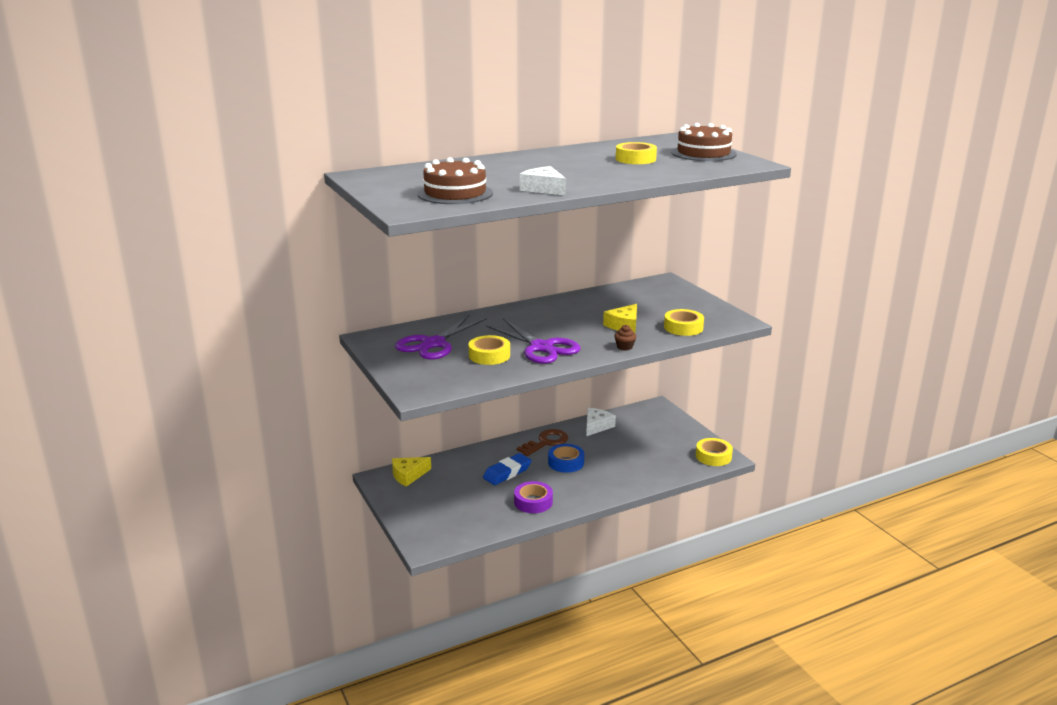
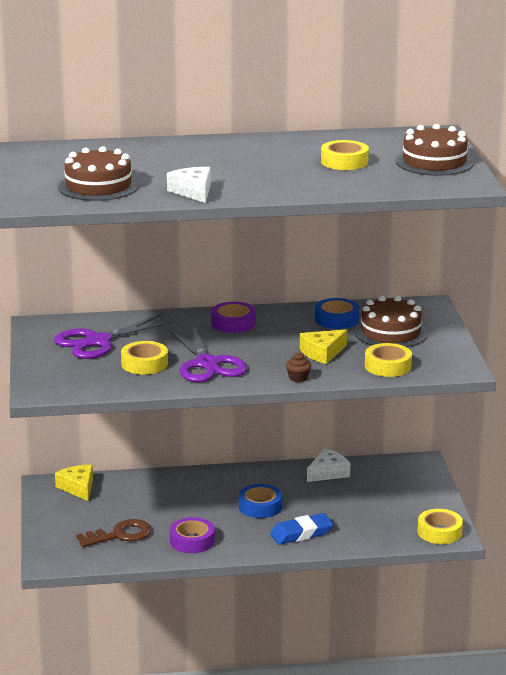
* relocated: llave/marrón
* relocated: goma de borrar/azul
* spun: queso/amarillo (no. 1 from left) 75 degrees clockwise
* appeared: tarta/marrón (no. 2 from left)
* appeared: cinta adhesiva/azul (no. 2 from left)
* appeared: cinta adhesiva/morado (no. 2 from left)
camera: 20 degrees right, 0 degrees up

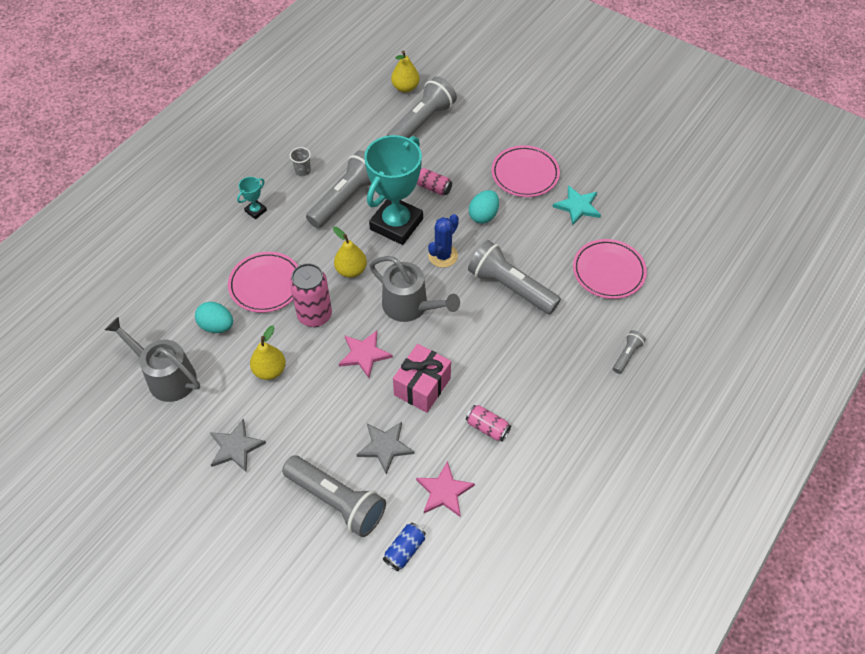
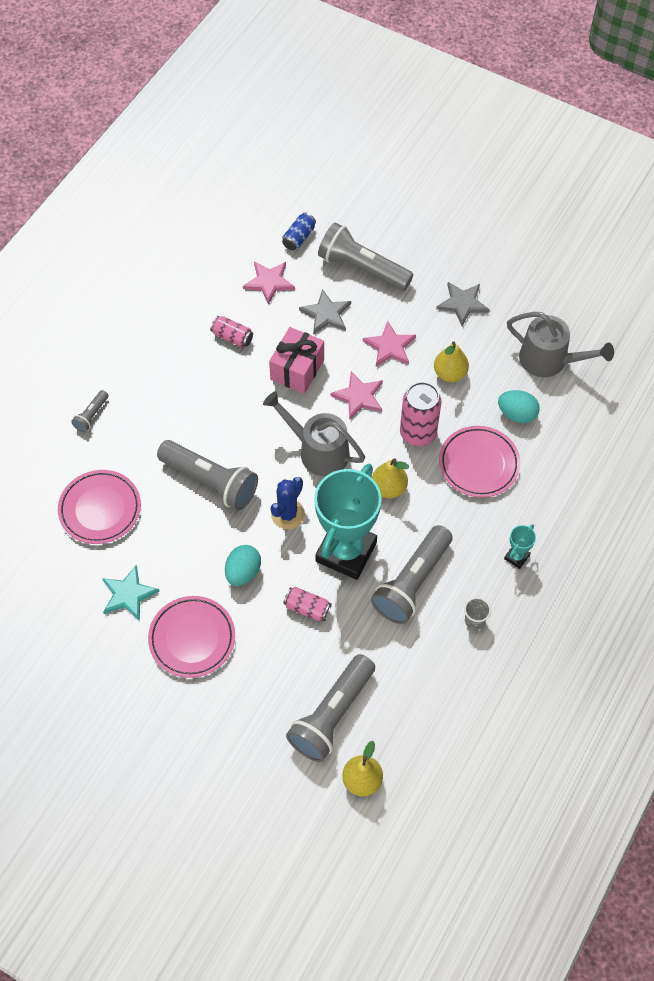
* appeared: estrella/rosa (no. 3 from left)
camera: 175 degrees right, 5 degrees up

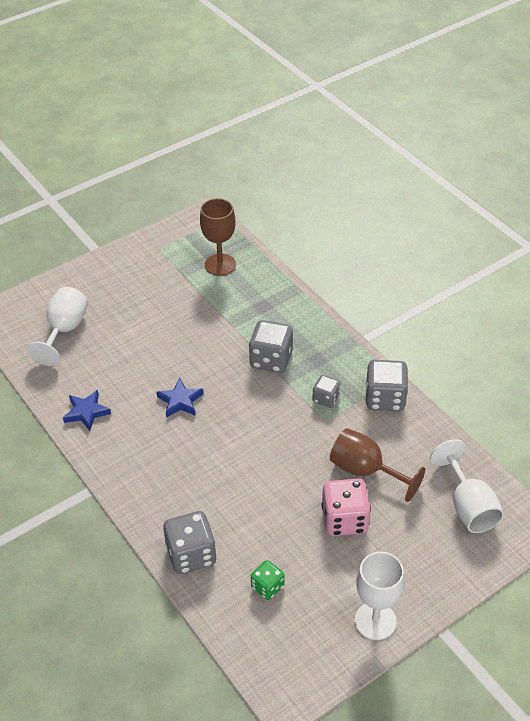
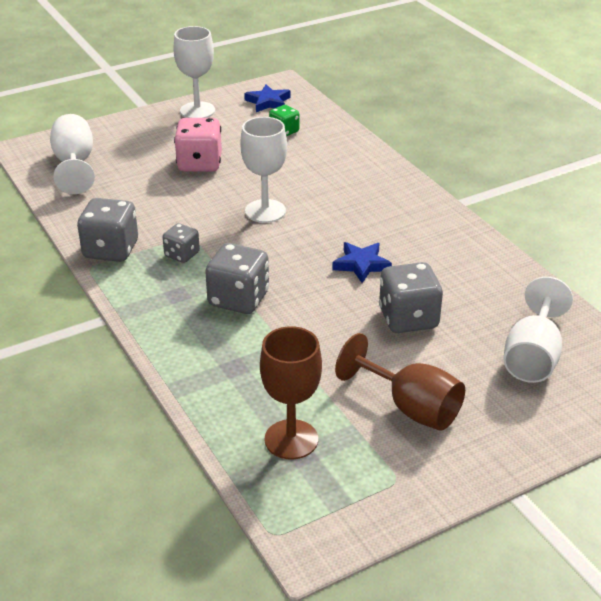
* relocated: estrella/azul (no. 1 from left)
* relocated: copa/marrón (no. 2 from left)
* relocated: dado/gris (no. 1 from left in the first image) to dado/gris (no. 4 from left)
* appeared: copa/blanco (no. 3 from left)
camera: 175 degrees left, 10 degrees down

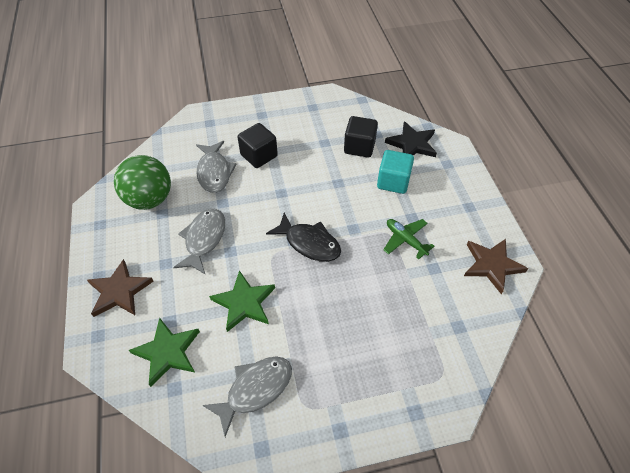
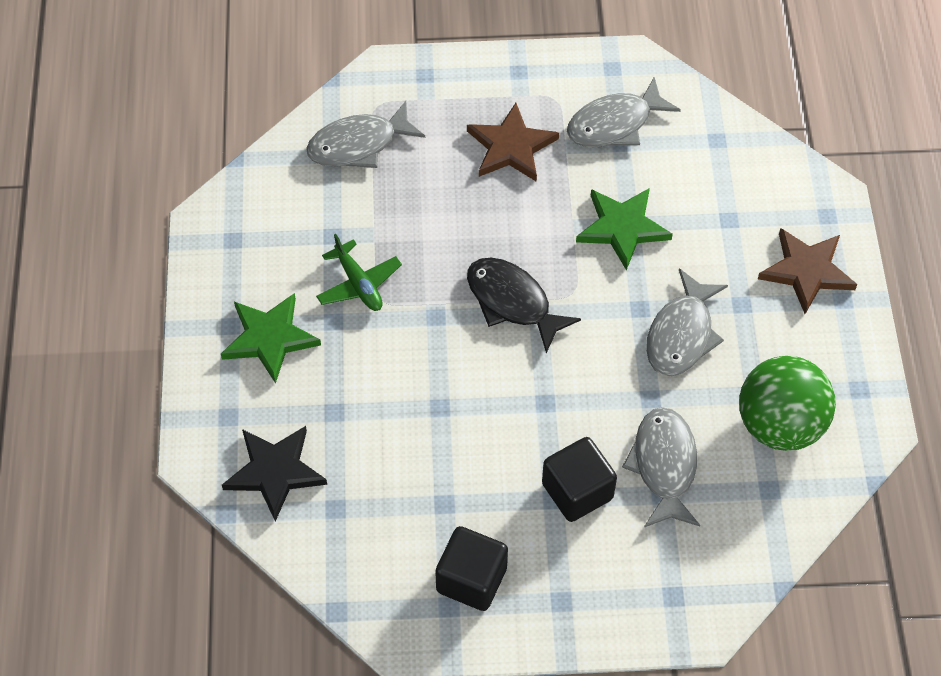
* relocated: cubo/negro (no. 2 from left in the first image) to cubo/negro (no. 1 from left)
* missing: cubo/turquesa
* relocated: estrella/marrón (no. 2 from left in the first image) to estrella/marrón (no. 1 from left)
* relocated: estrella/verde (no. 1 from left)
* appeared: pez/gris (no. 1 from left)
camera: 170 degrees left, 5 degrees up

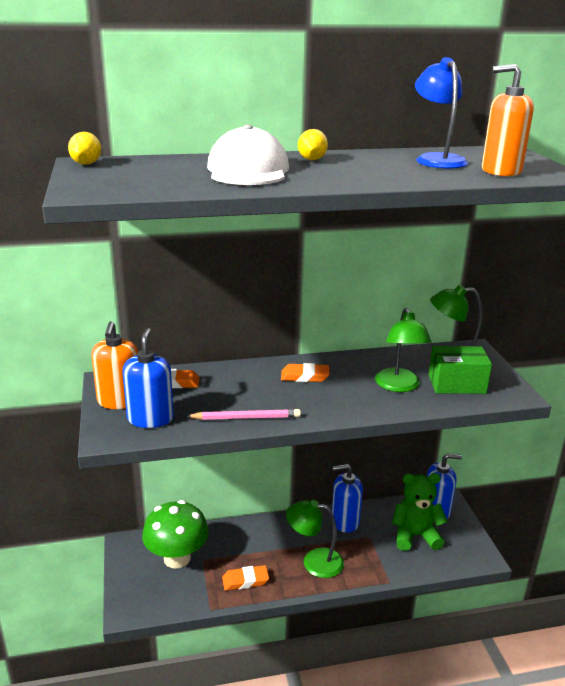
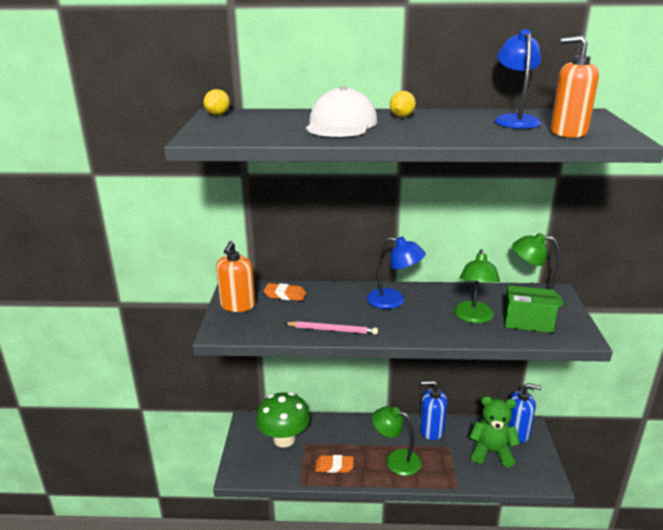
* missing: dispensador de jabón/azul (no. 1 from left)
* exchanged: goma de borrar/naranja (no. 3 from left) to lámpara/azul (no. 1 from left)
camera: 15 degrees right, 0 degrees up

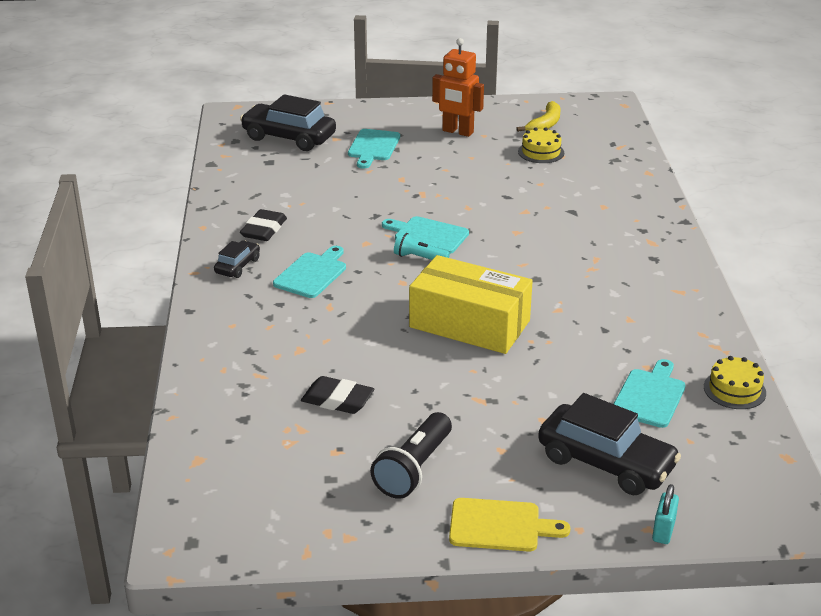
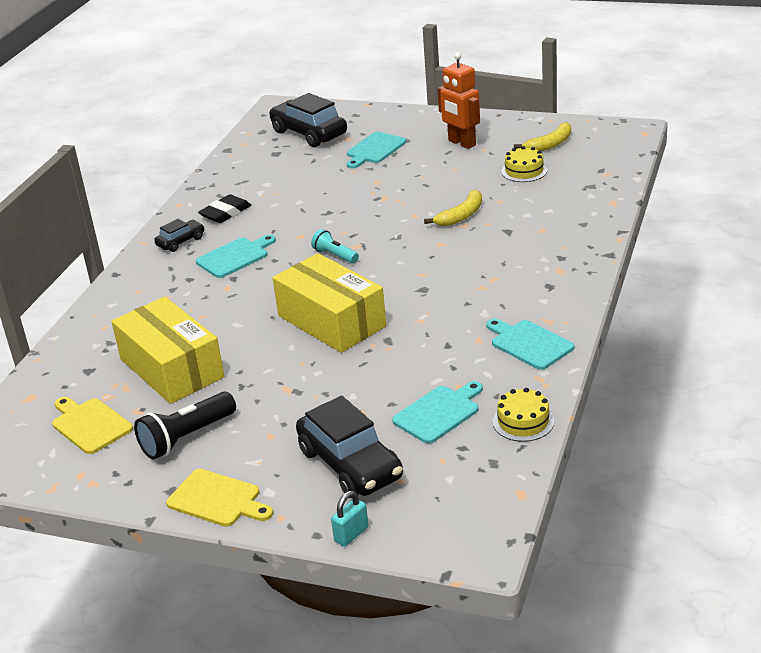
* relocated: tabla de cortar/turquesa (no. 3 from left in the first image) to tabla de cortar/turquesa (no. 4 from left)
* exchanged: goma de borrar/negro (no. 2 from left) to caja/amarillo (no. 1 from left)
* appeared: plátano/amarillo (no. 1 from left)
* appeared: tabla de cortar/amarillo (no. 1 from left)
camera: 25 degrees right, 0 degrees up

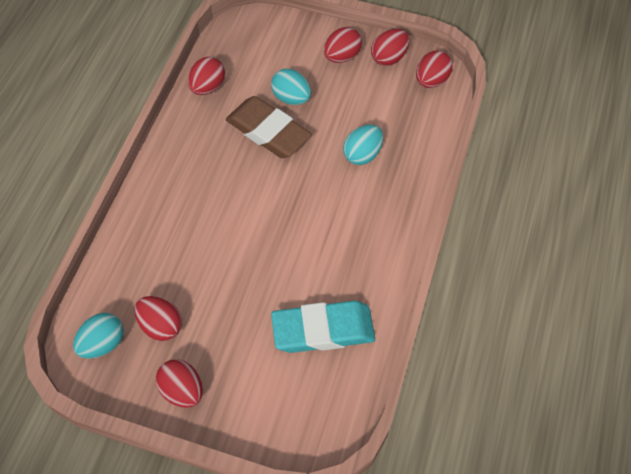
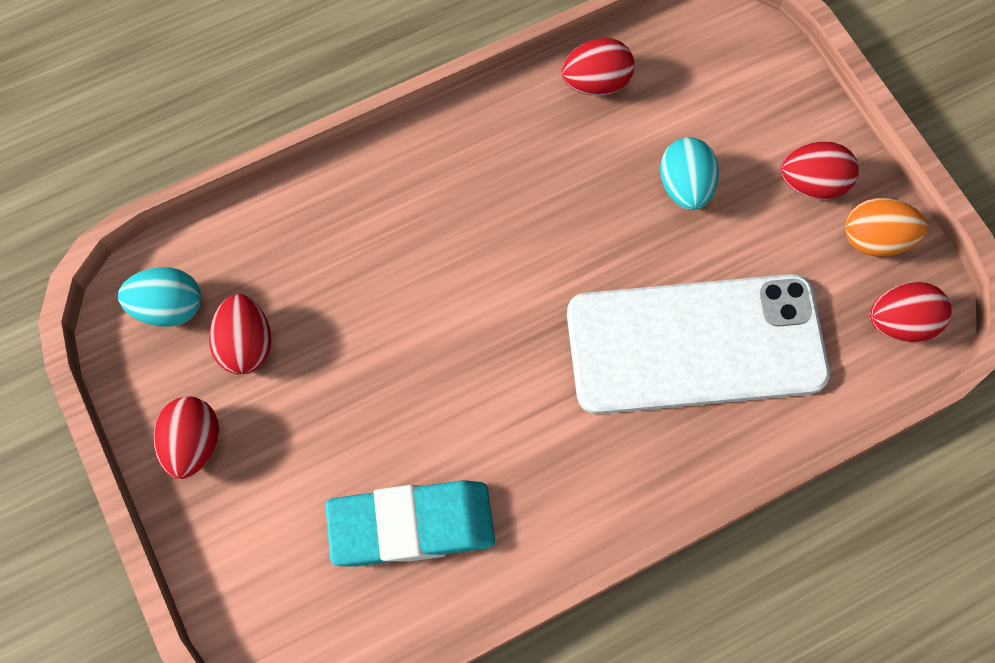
* colour: huevo/rojo (no. 5 from left) to huevo/naranja
* missing: goma de borrar/marrón
* exchanged: huevo/turquesa (no. 3 from left) to móvil/blanco
* spun: goma de borrar/turquesa 45 degrees counterclockwise
camera: 45 degrees right, 10 degrees up

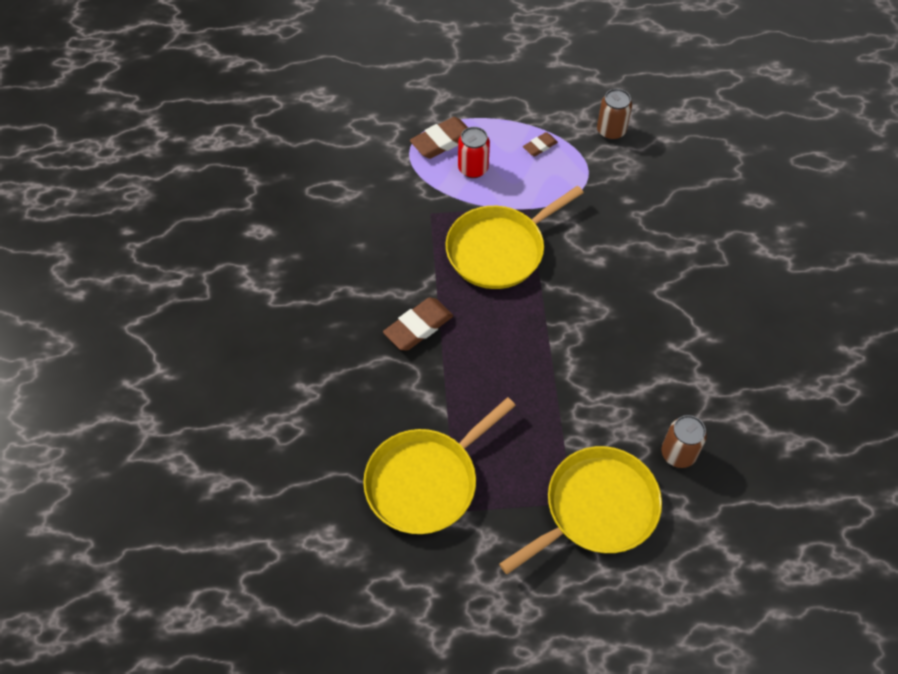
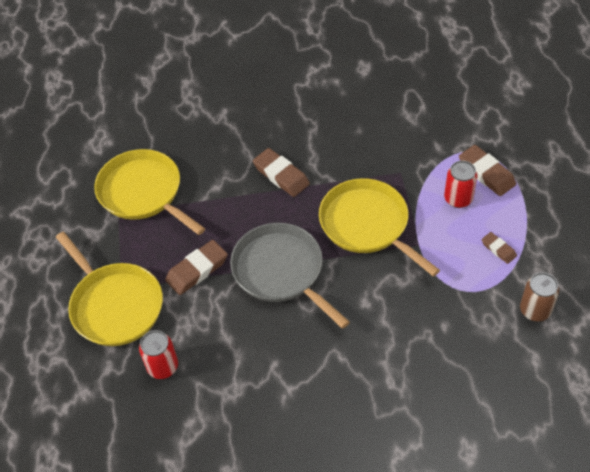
* colour: lata/marrón (no. 2 from left) to lata/rojo (no. 1 from left)
* appeared: sartén/gris
* appeared: goma de borrar/marrón (no. 1 from left)
camera: 90 degrees right, 5 degrees down

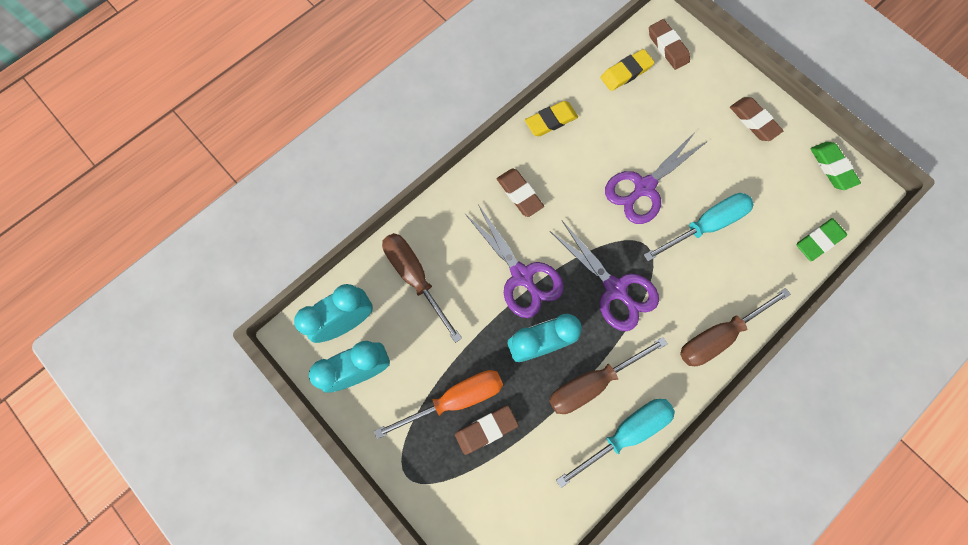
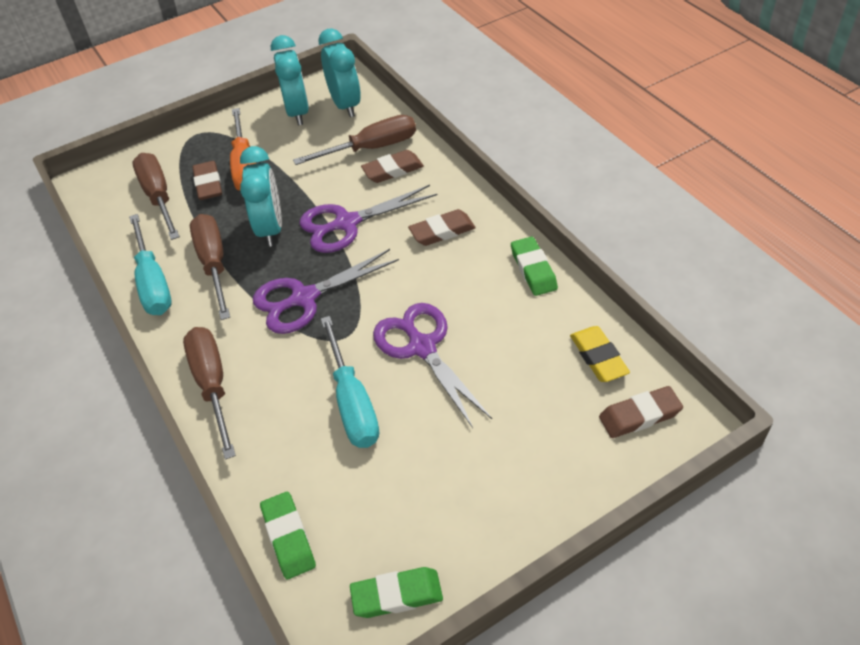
* relocated: goma de borrar/marrón (no. 4 from left in the first image) to goma de borrar/marrón (no. 2 from left)
* colour: goma de borrar/amarillo (no. 1 from left) to goma de borrar/verde (no. 3 from left)
* appeared: destornillador/marrón (no. 1 from left)
camera: 105 degrees right, 25 degrees down

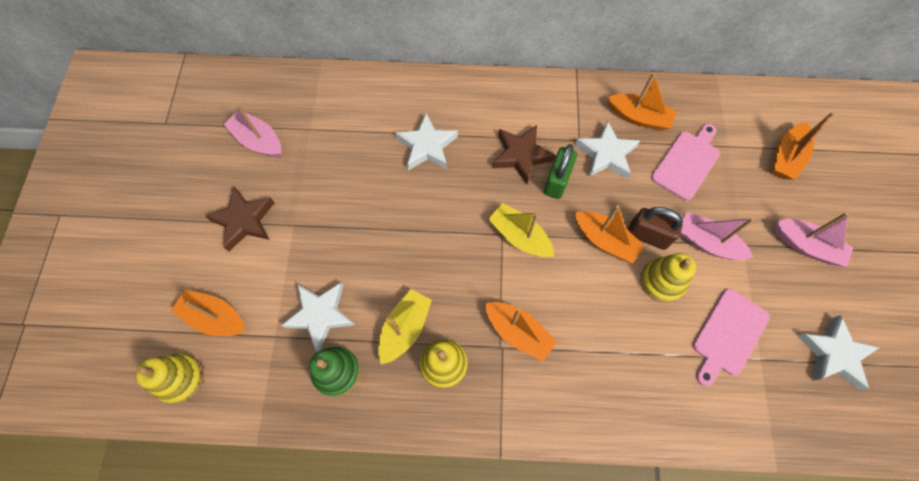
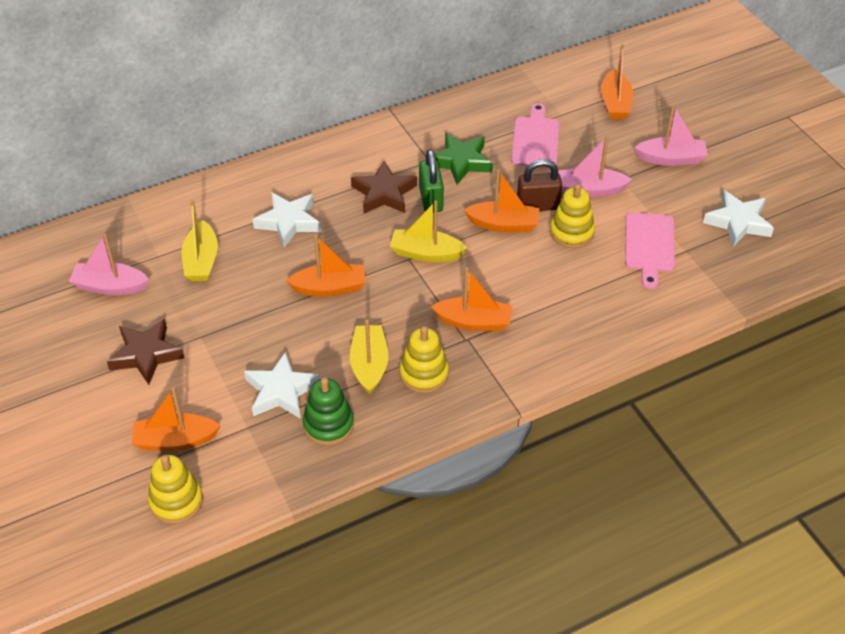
* relocated: barco/naranja (no. 4 from left in the first image) to barco/naranja (no. 2 from left)
* colour: estrella/blanco (no. 3 from left) to estrella/verde
* appeared: barco/amarillo (no. 1 from left)
camera: 30 degrees left, 20 degrees down

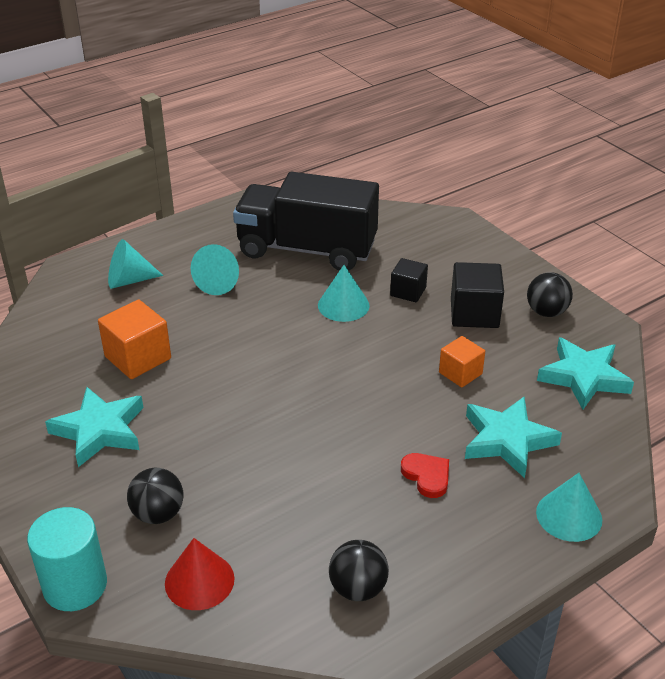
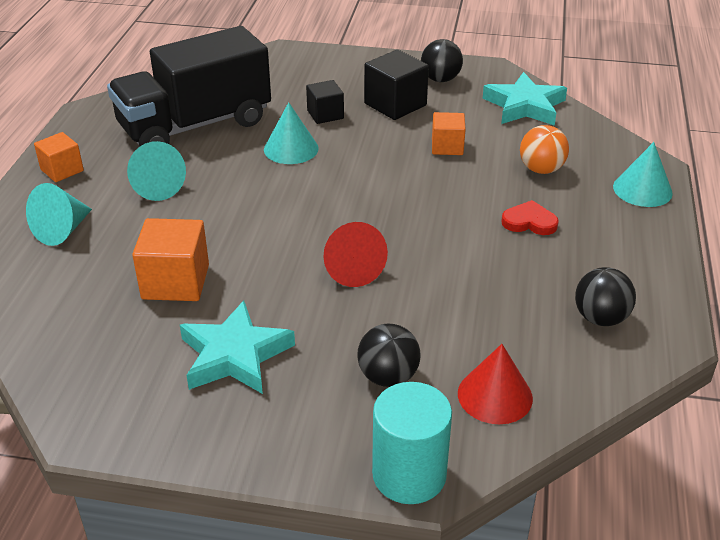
* exchanged: estrella/turquesa (no. 2 from left) to pelota/naranja
* appeared: cubo/naranja (no. 1 from left)
* appeared: cono/rojo (no. 1 from left)
camera: 45 degrees left, 0 degrees up

